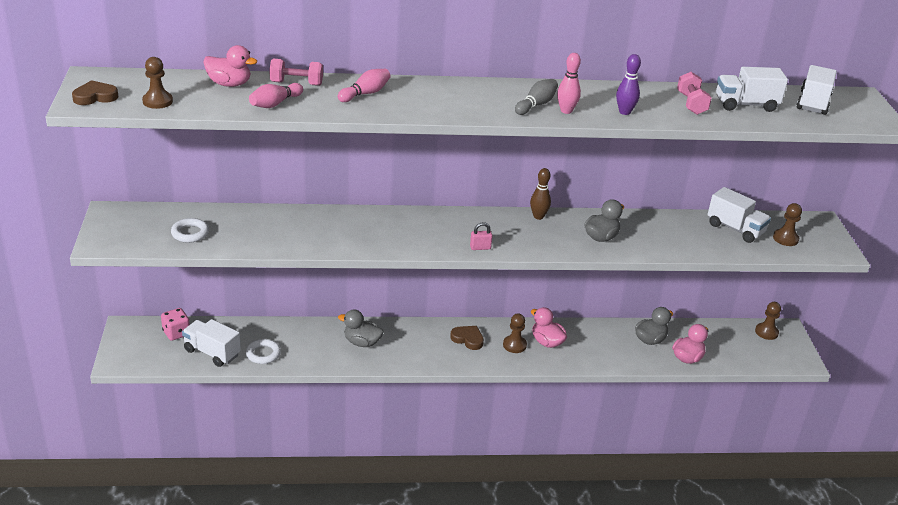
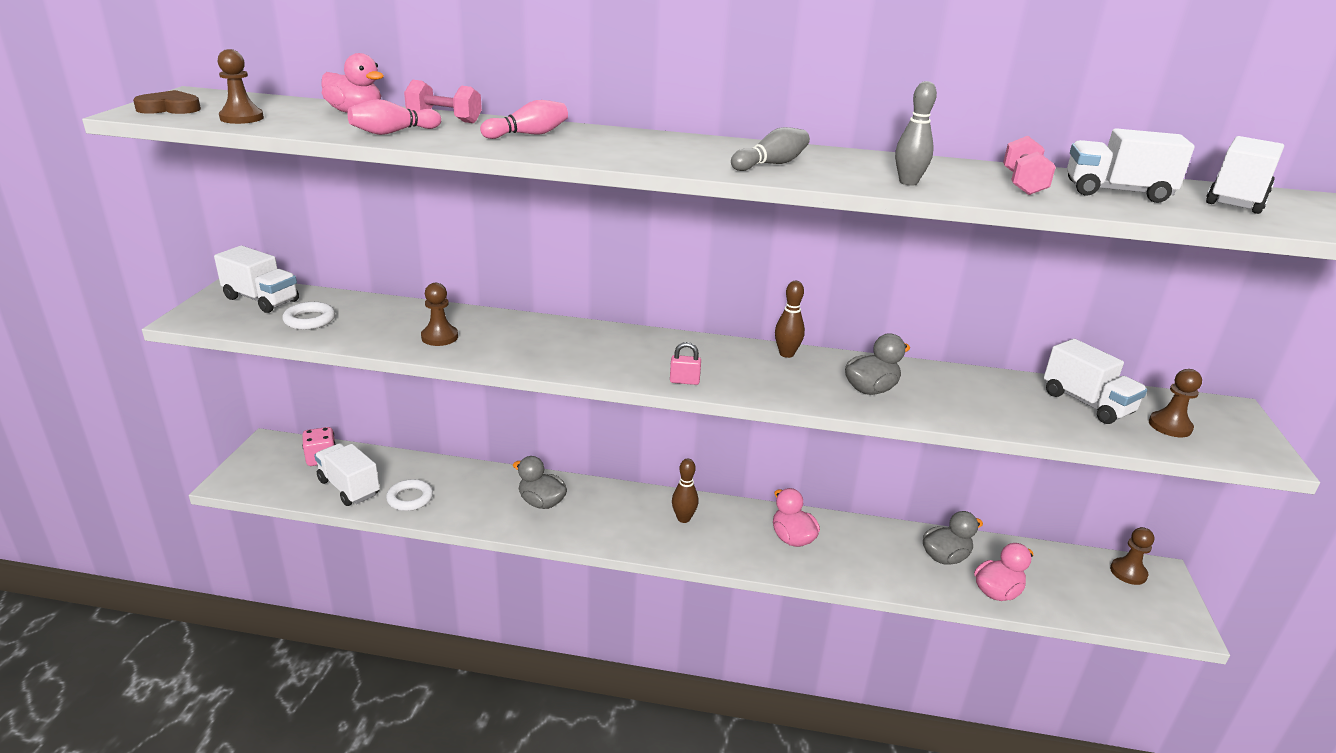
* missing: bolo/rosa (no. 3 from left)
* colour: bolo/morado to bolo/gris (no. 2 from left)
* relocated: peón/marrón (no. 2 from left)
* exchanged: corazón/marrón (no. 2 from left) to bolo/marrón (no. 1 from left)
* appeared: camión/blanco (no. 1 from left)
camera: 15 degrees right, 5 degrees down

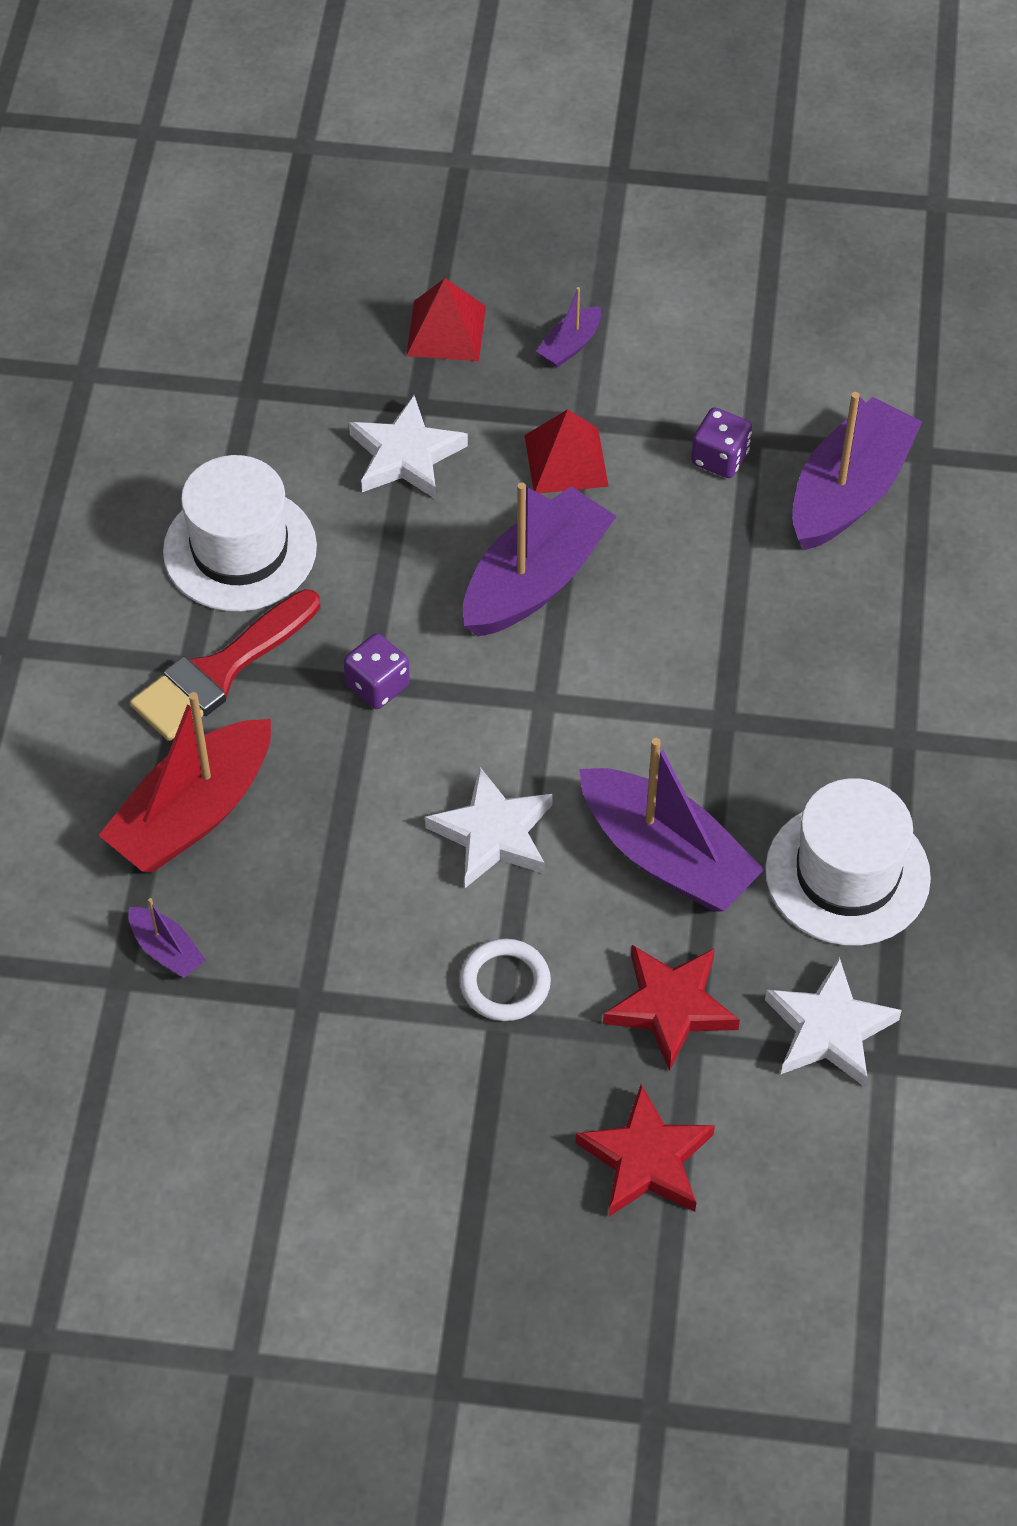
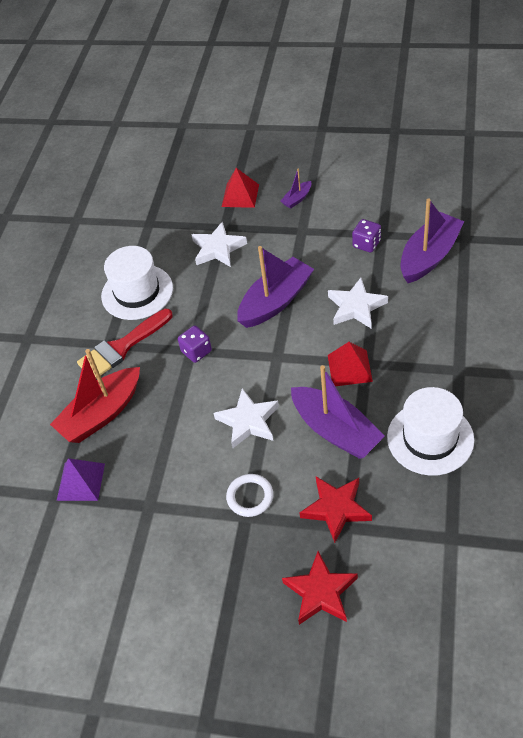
* relocated: pirámide/rojo (no. 2 from left)
* exchanged: barco/morado (no. 1 from left) to pirámide/morado
* relocated: estrella/blanco (no. 3 from left)
camera: 10 degrees right, 5 degrees down

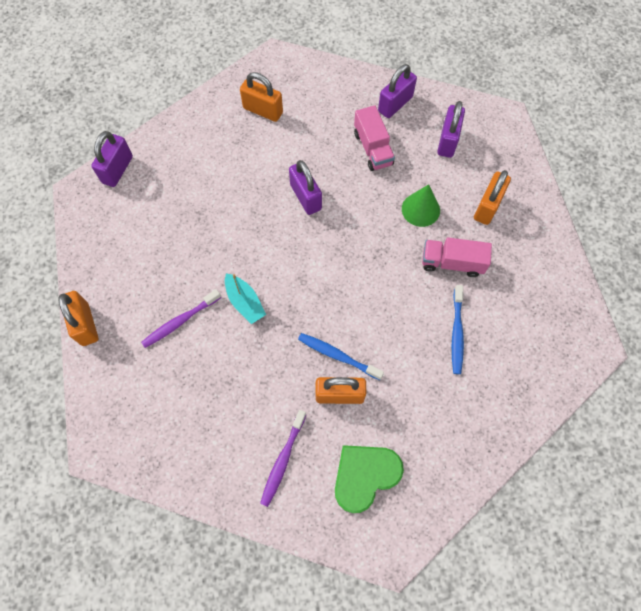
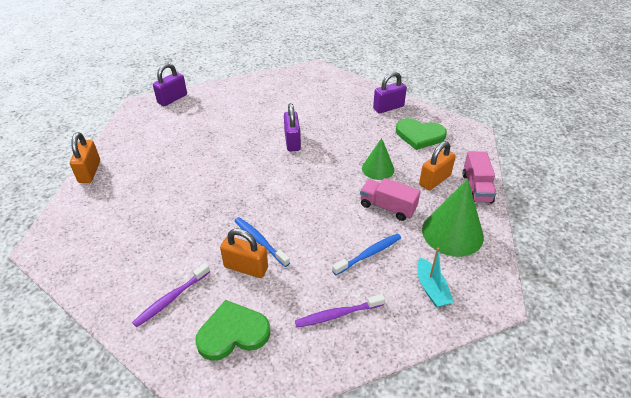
* missing: candado/naranja (no. 2 from left)
* exchanged: candado/morado (no. 4 from left) to corazón/verde (no. 2 from left)
* relocated: camión/rosa (no. 1 from left in the first image) to camión/rosa (no. 2 from left)
* relocated: barco/turquesa
* spun: cepillo de dientes/azul (no. 2 from left) 150 degrees counterclockwise
* relocated: cepillo de dientes/morado (no. 1 from left in the first image) to cepillo de dientes/morado (no. 2 from left)
* appeared: cono/verde (no. 2 from left)
camera: 20 degrees right, 25 degrees down

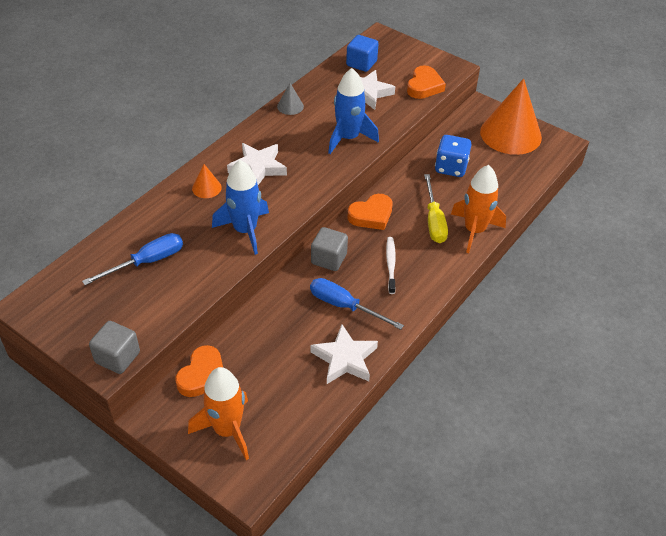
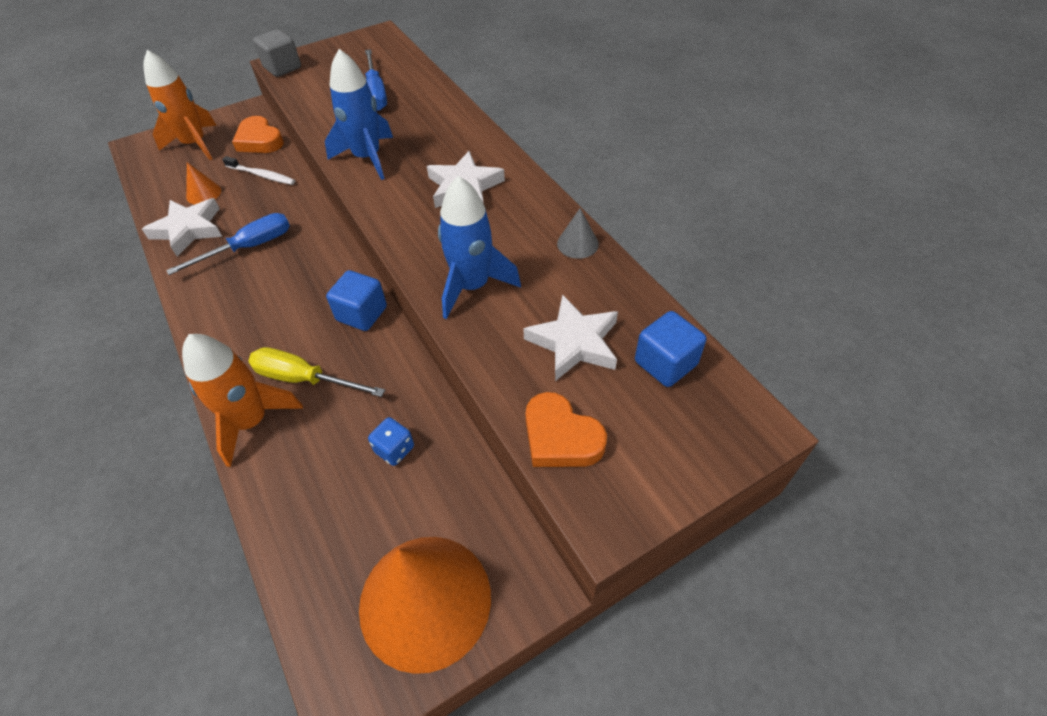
* size: dado/azul x0.60
* relocated: cono/naranja (no. 1 from left)
* exchanged: corazón/naranja (no. 2 from left) to cubo/azul (no. 1 from left)
* missing: cubo/gris (no. 2 from left)
* relocated: cepillo de dientes/blanco
camera: 115 degrees right, 5 degrees up

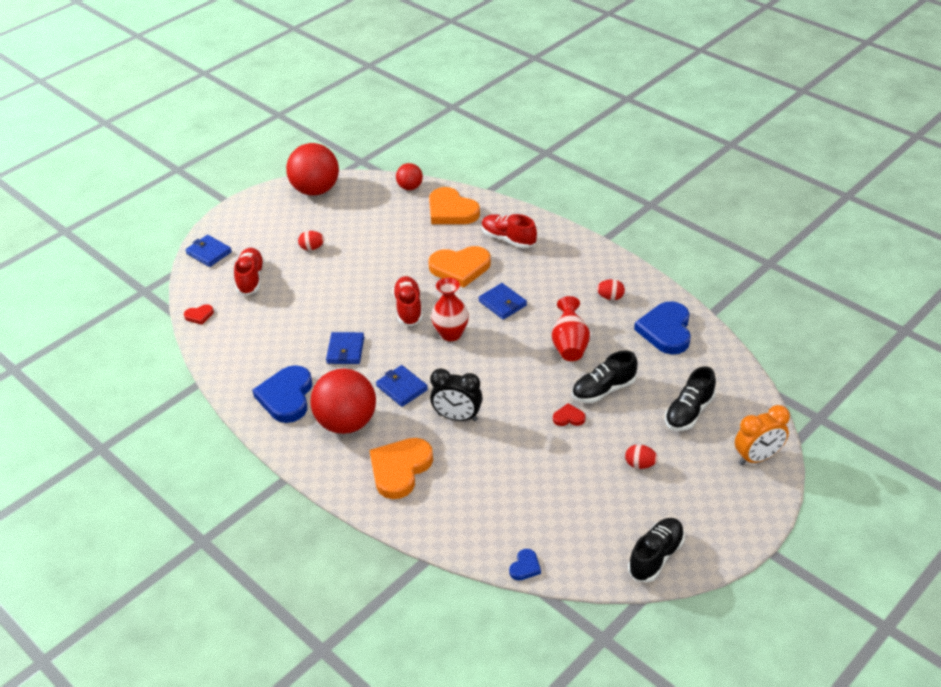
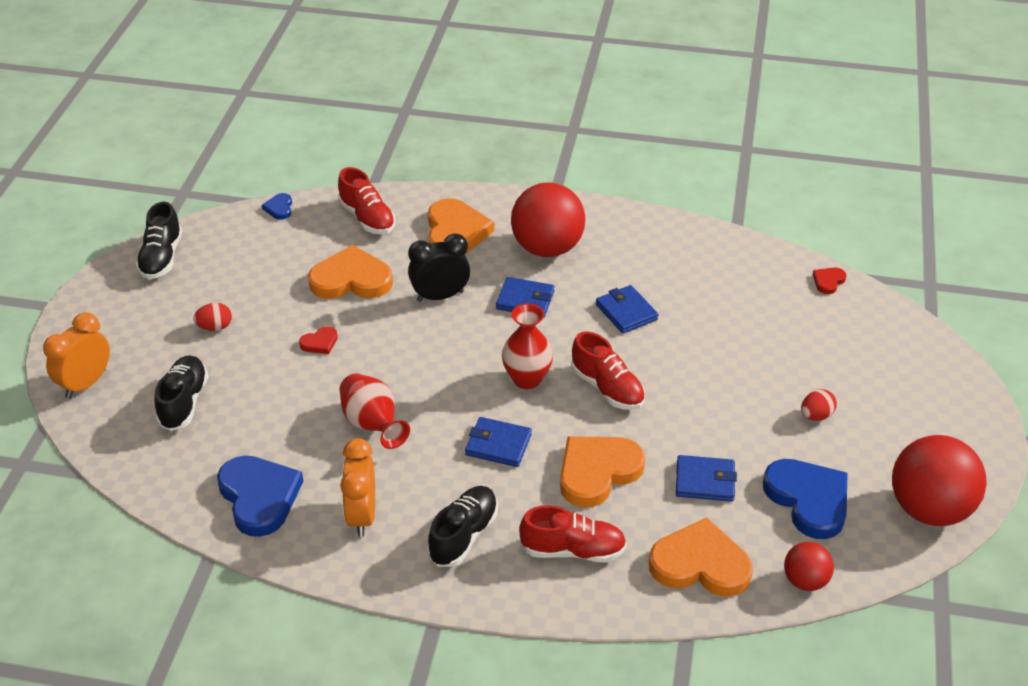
* relocated: cartera/azul (no. 1 from left in the first image) to cartera/azul (no. 4 from left)
* relocated: zapato/rojo (no. 1 from left)
* exchanged: huevo/rojo (no. 2 from left) to despertador/naranja (no. 2 from left)
* relocated: zapato/negro (no. 1 from left in the first image) to zapato/negro (no. 3 from left)
* relocated: corazón/azul (no. 1 from left in the first image) to corazón/azul (no. 3 from left)
* appeared: corazón/naranja (no. 1 from left)
camera: 145 degrees right, 0 degrees up

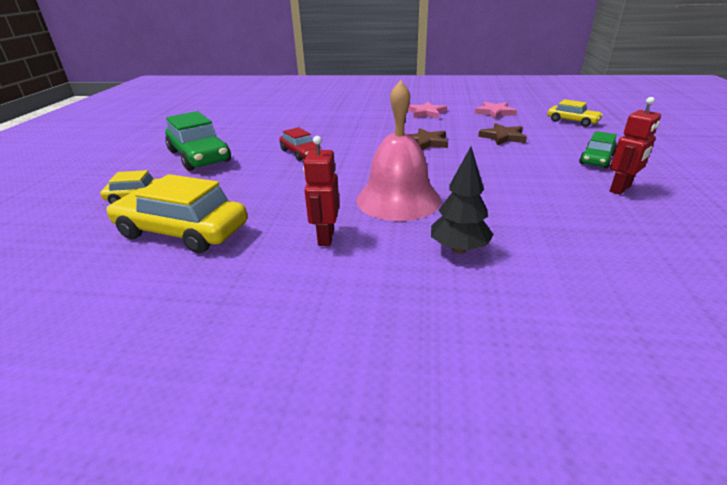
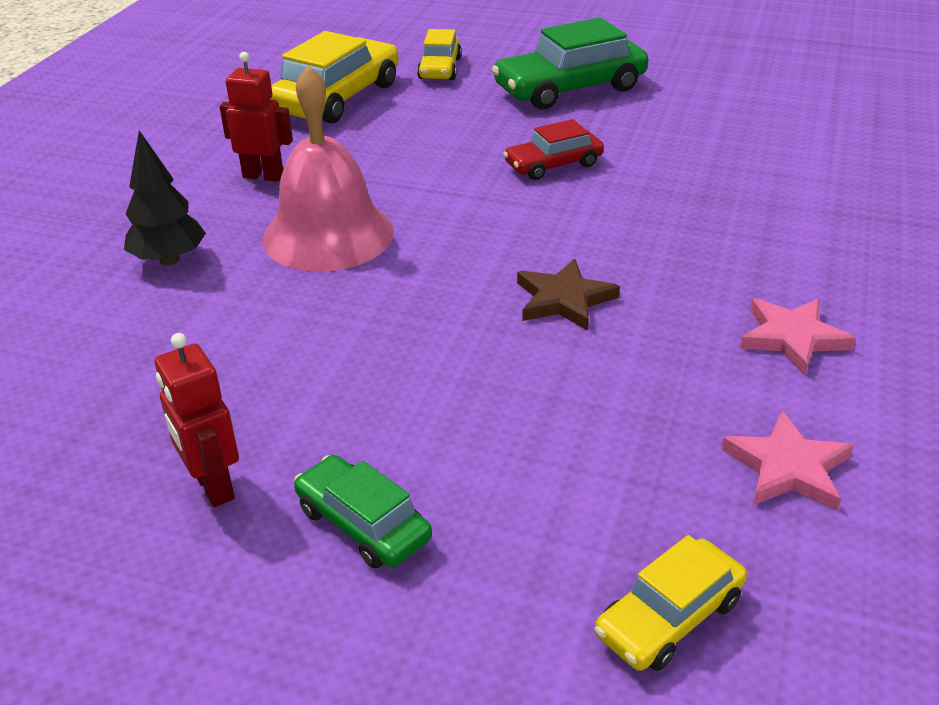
* missing: estrella/marrón (no. 2 from left)
camera: 100 degrees right, 5 degrees up

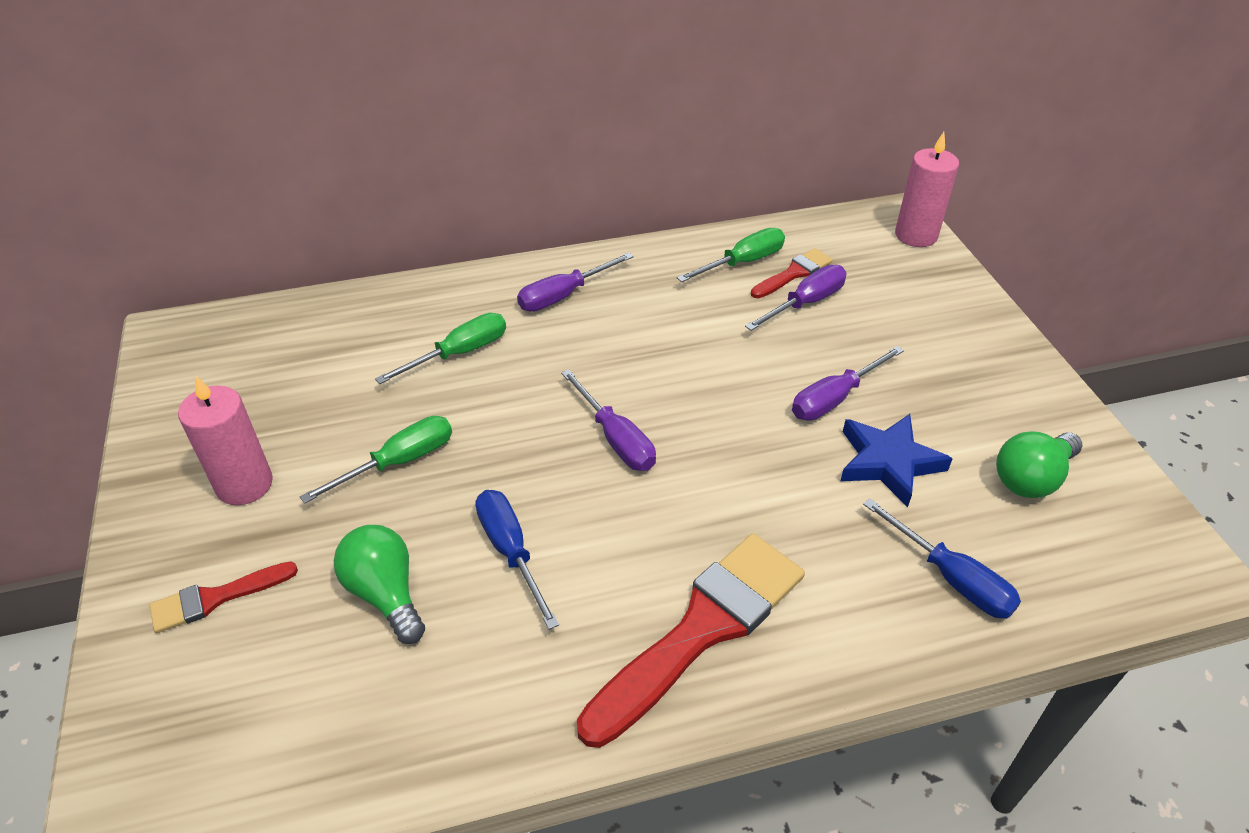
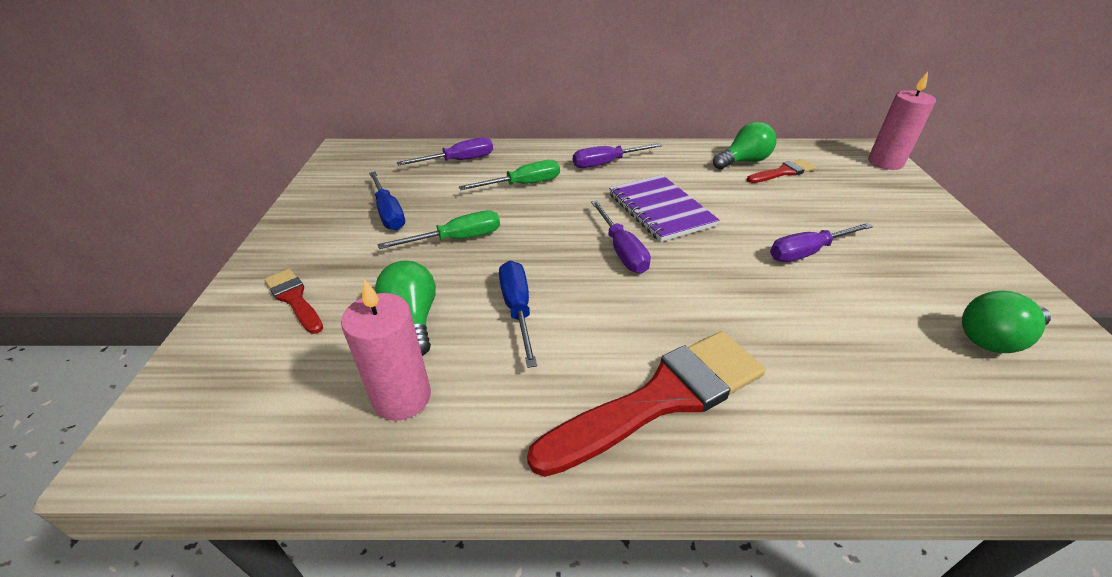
* exchanged: destornillador/verde (no. 3 from left) to bombilla/verde (no. 2 from left)
* relocated: destornillador/morado (no. 3 from left in the first image) to destornillador/morado (no. 1 from left)
* relocated: vela/rosa (no. 1 from left)
* missing: estrella/azul
* relocated: destornillador/azul (no. 2 from left in the first image) to destornillador/azul (no. 1 from left)
* spun: pincel/rojo (no. 1 from left) 60 degrees clockwise
* appeared: cuaderno/morado
camera: 15 degrees right, 5 degrees down

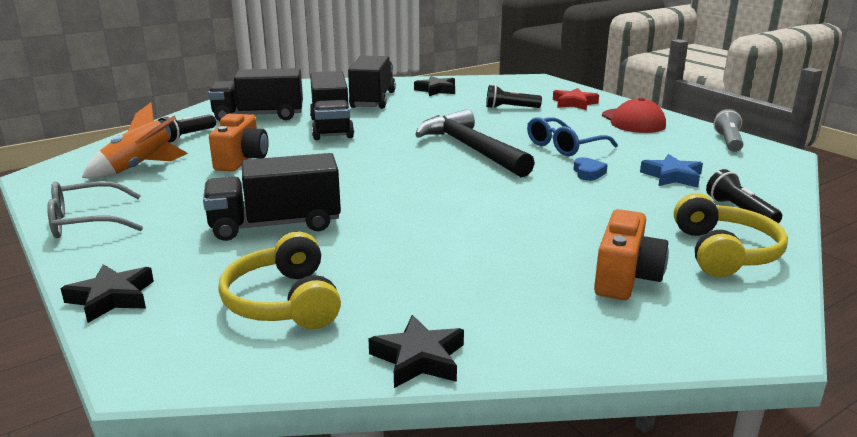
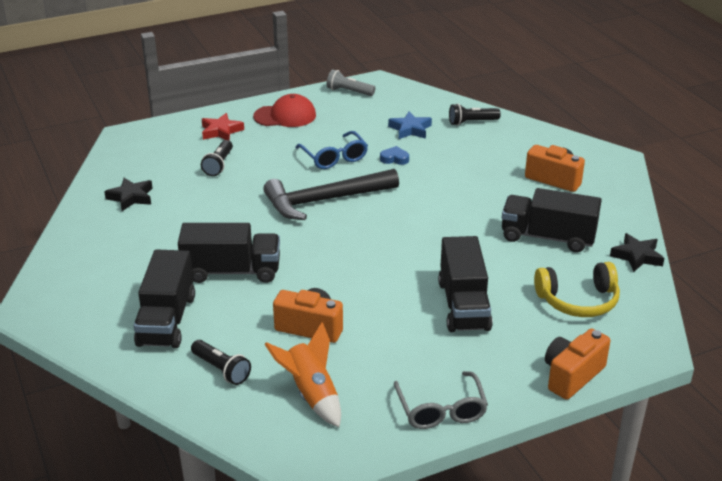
* relocated: camión/negro (no. 4 from left)
* missing: auriculares/amarillo (no. 2 from left)
* exchanged: estrella/negro (no. 1 from left) to cámara/naranja (no. 3 from left)
camera: 80 degrees left, 10 degrees up

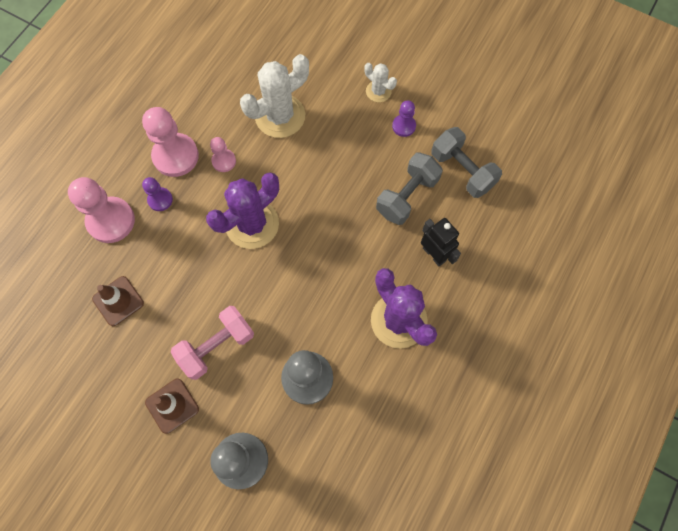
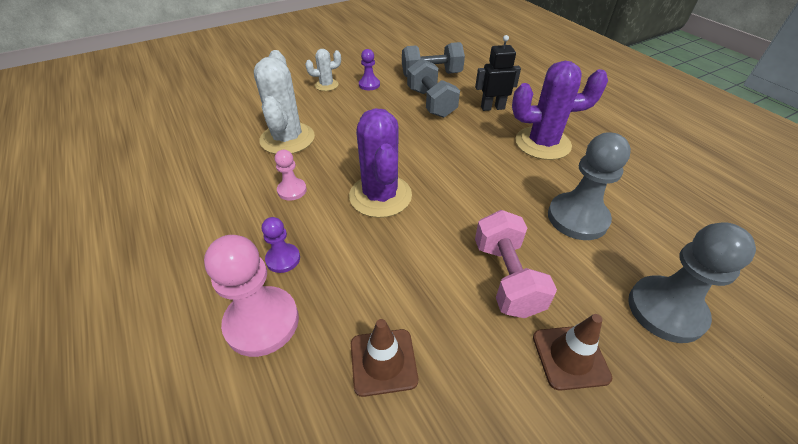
* missing: peón/rosa (no. 2 from left)
camera: 60 degrees left, 25 degrees down

